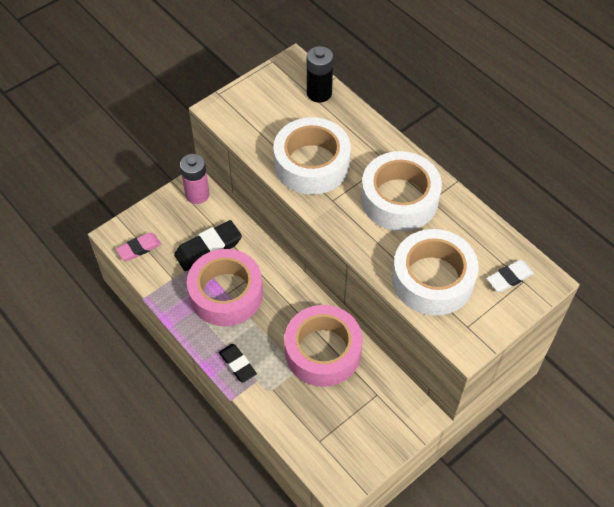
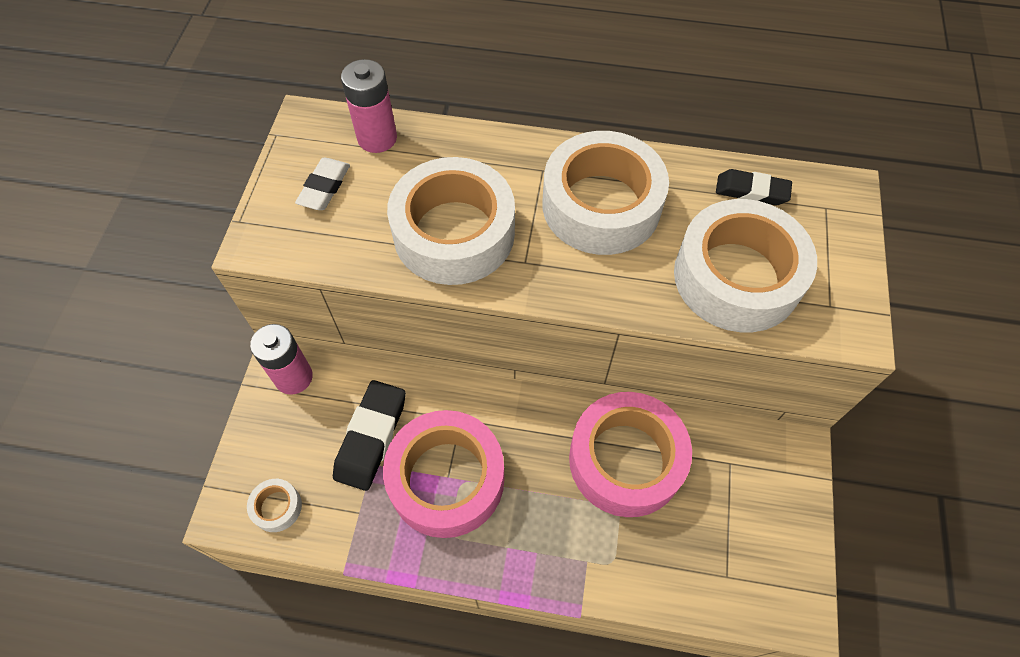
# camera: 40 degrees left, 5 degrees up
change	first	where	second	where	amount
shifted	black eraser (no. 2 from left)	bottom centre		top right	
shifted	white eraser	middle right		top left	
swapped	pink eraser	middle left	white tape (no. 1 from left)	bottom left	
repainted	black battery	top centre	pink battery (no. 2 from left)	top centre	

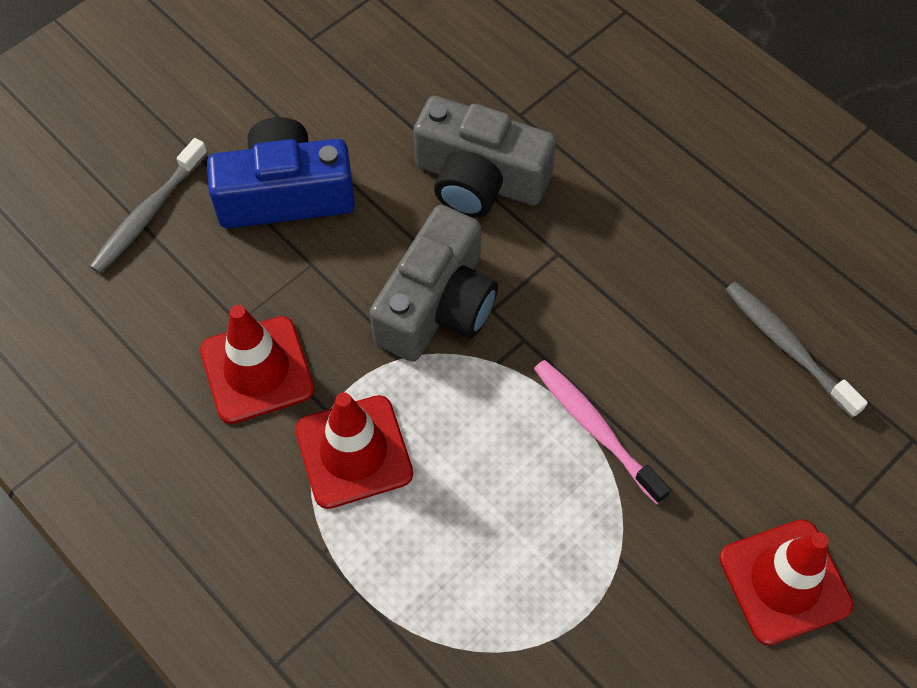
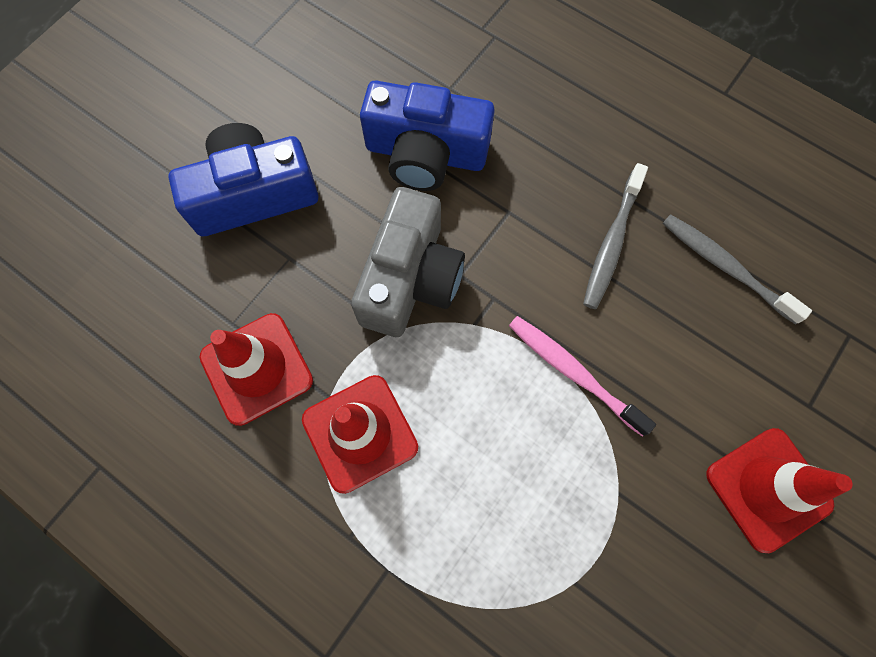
# camera: 10 degrees left, 10 degrees up
change	first	where	second	where	amount
shifted	grey toothbrush (no. 1 from left)	top left		middle right	
repainted	grey camera (no. 2 from left)	top centre	blue camera (no. 2 from left)	top centre	

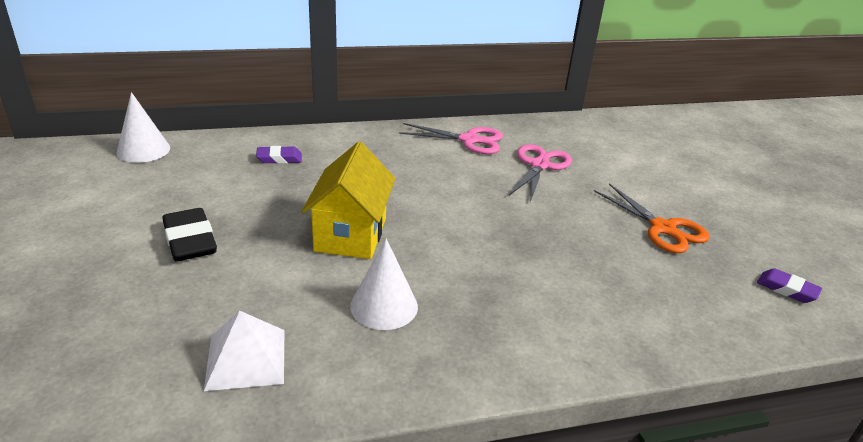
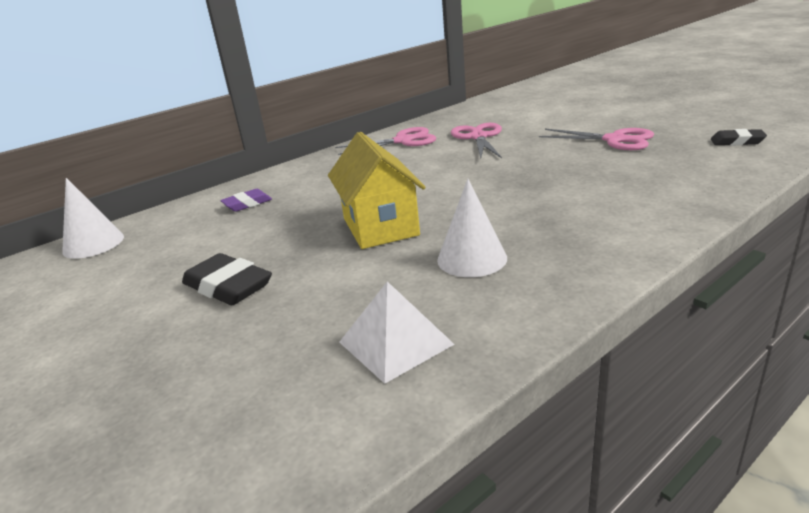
# camera: 20 degrees left, 5 degrees down
change	first	where	second	where	amount
repainted	orange scissors	middle right	pink scissors (no. 3 from left)	top right	
repainted	purple eraser (no. 2 from left)	middle right	black eraser (no. 2 from left)	top right	

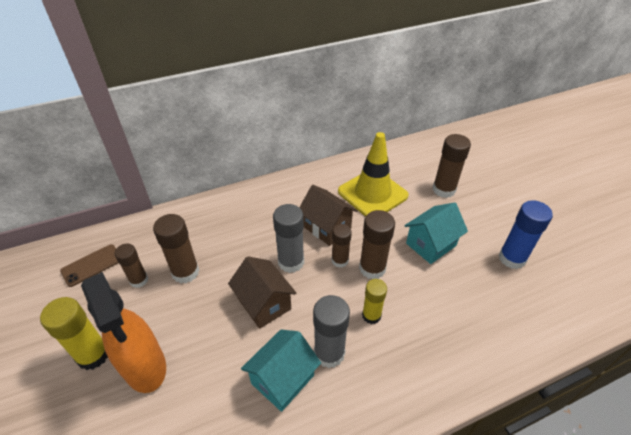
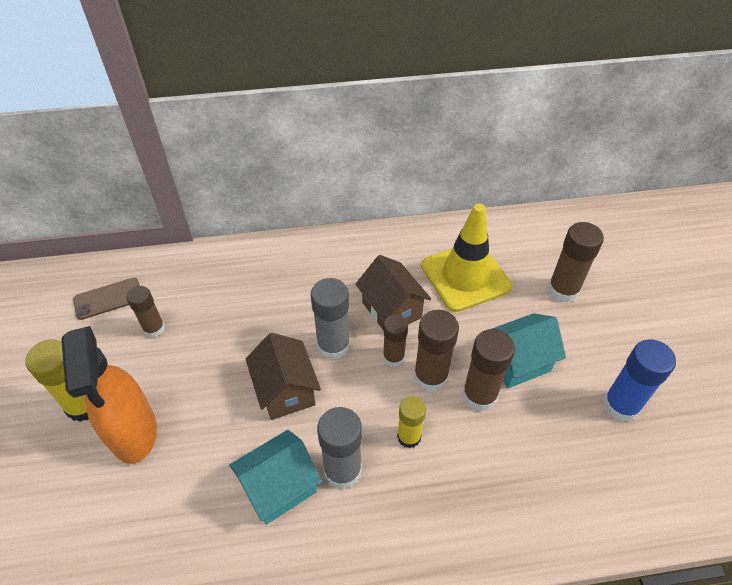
# camera: 15 degrees right, 5 degrees up
change	first	where	second	where	amount
shifted	brown glue stick (no. 2 from left in the first image)	middle left	brown glue stick (no. 4 from left)	middle right	

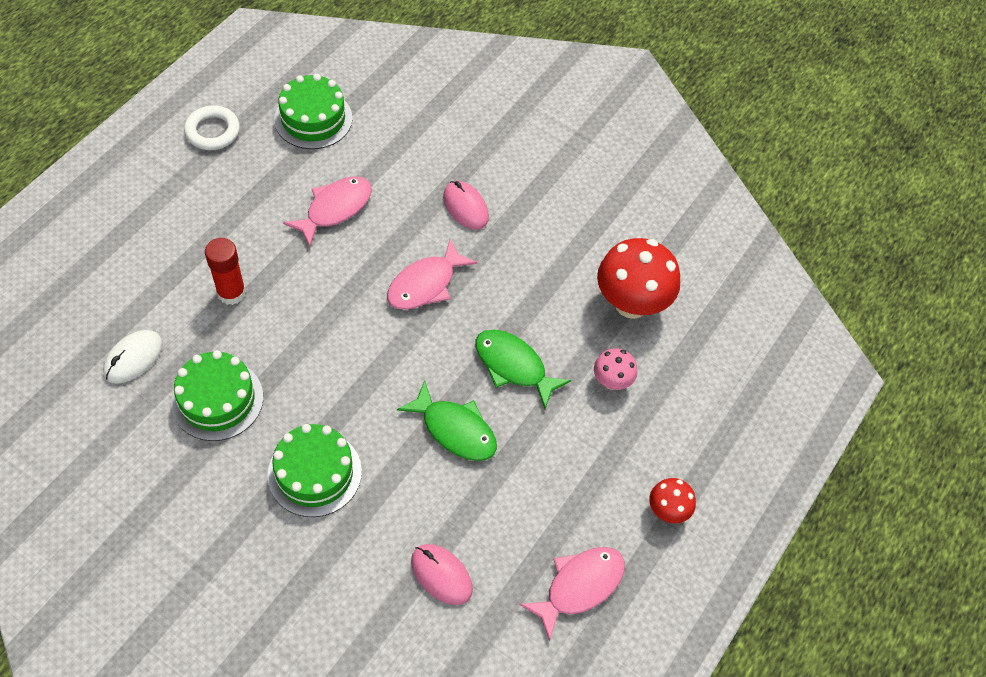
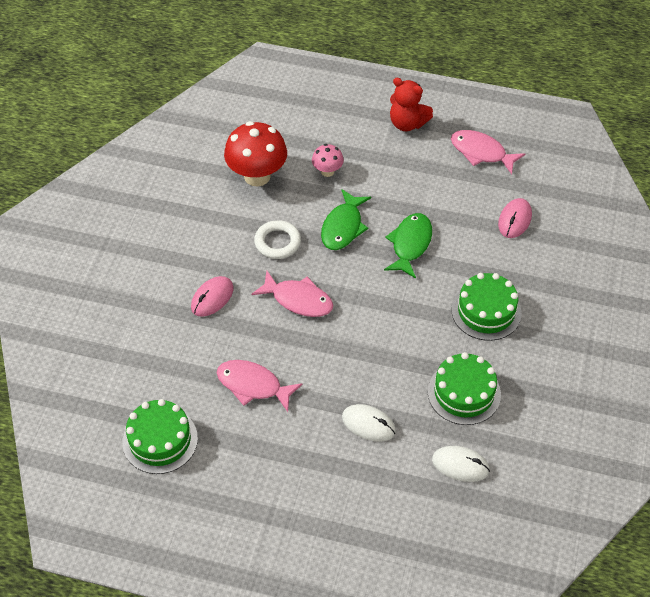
# camera: 105 degrees left, 5 degrees down
change	first	where	second	where	amount
shifted	white ring	top left		centre	
swapped	red glue stick	middle left	white mouse (no. 1 from left)	bottom centre	
swapped	red mushroom (no. 2 from left)	bottom right	red teddy bear	top centre	

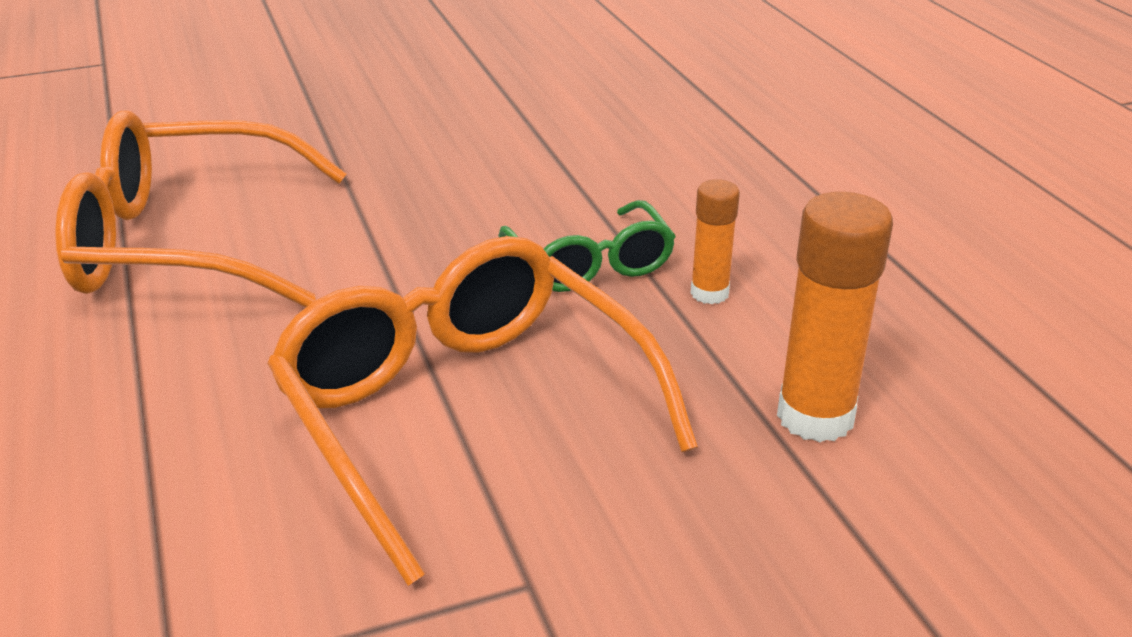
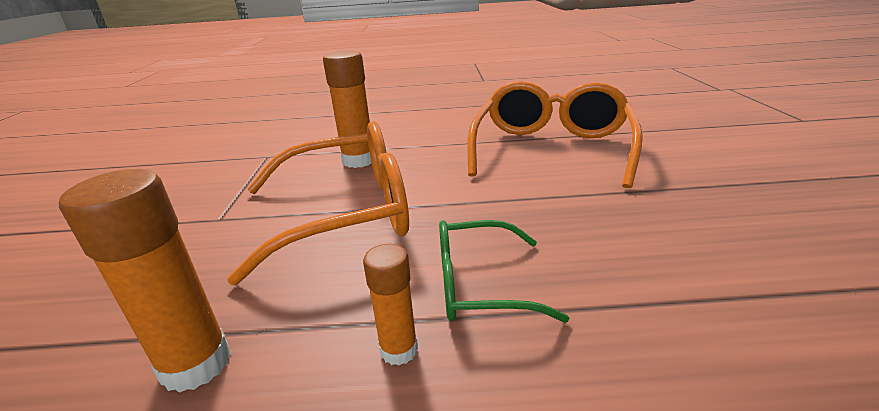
# camera: 110 degrees right, 5 degrees down
change	first	where	second	where	amount
new			orange glue stick (no. 2 from left)	top centre	

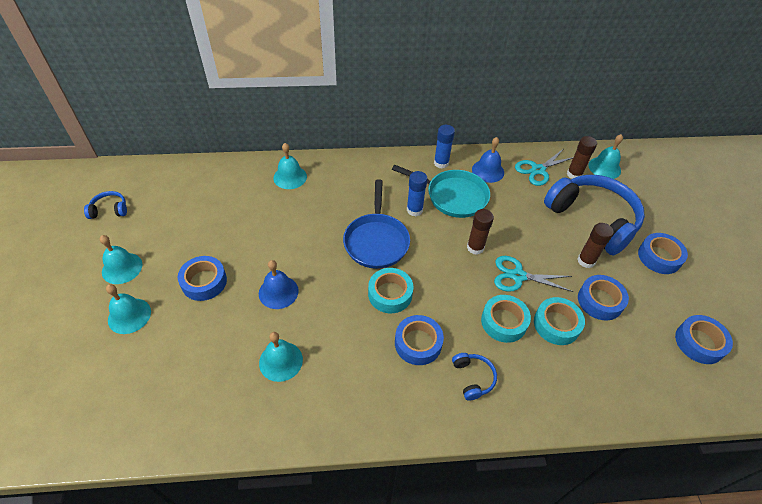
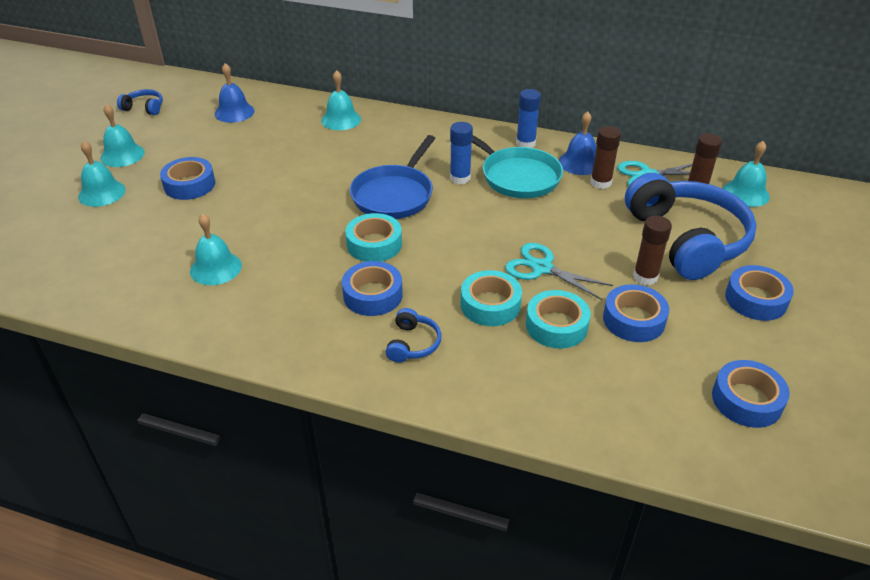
# camera: 25 degrees right, 10 degrees down
change	first	where	second	where	amount
shifted	blue bell (no. 1 from left)	centre		top left	
shifted	brown glue stick (no. 1 from left)	centre		top right	

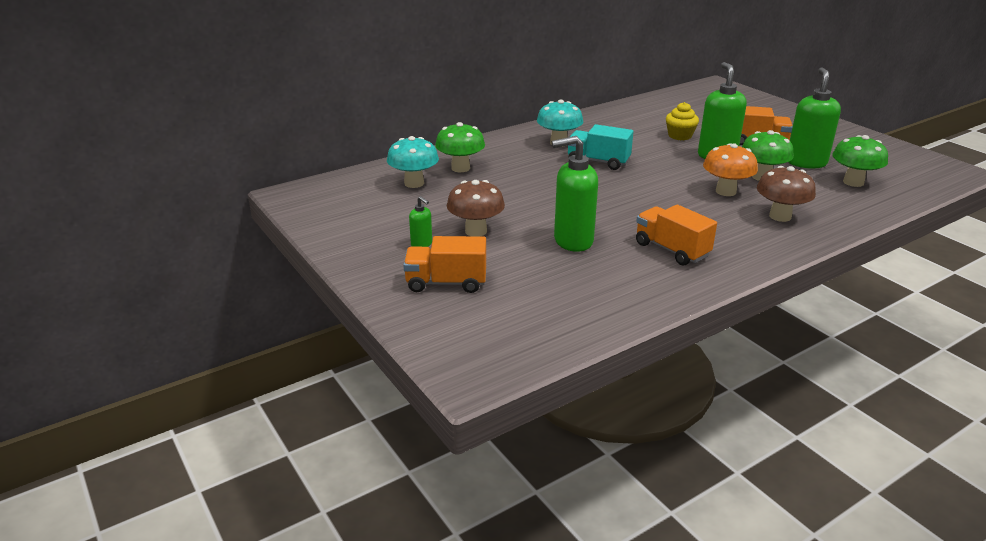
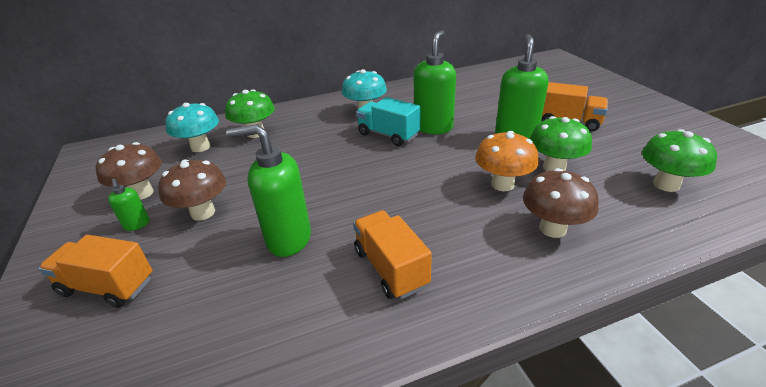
# camera: 15 degrees right, 5 degrees up
change	first	where	second	where	amount
gone	yellow cupcake	top right			
new			brown mushroom (no. 1 from left)	middle left	
shifted	green soap dispenser (no. 4 from left in the first image)	top right	green soap dispenser (no. 3 from left)	top centre	

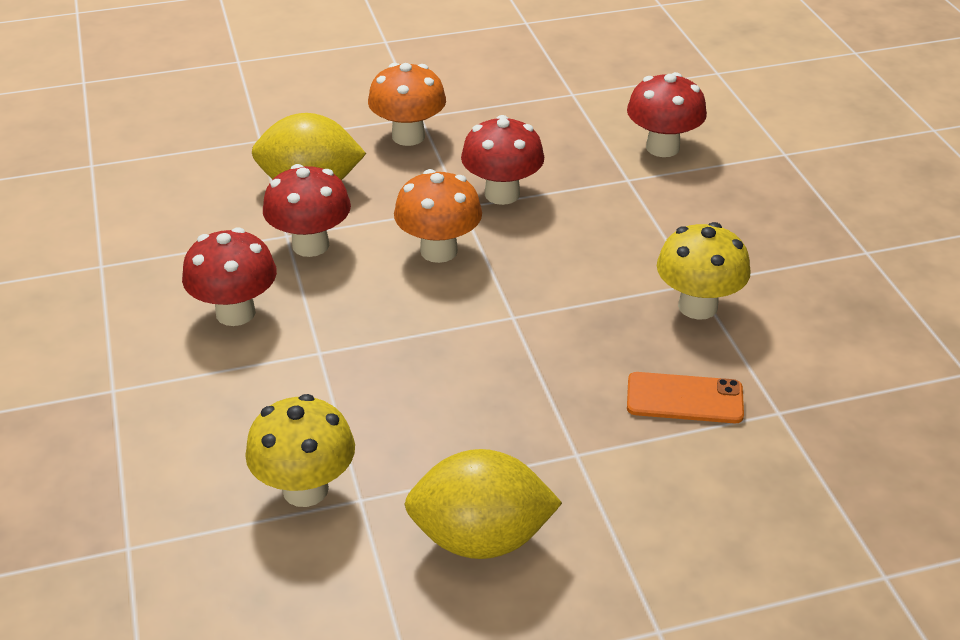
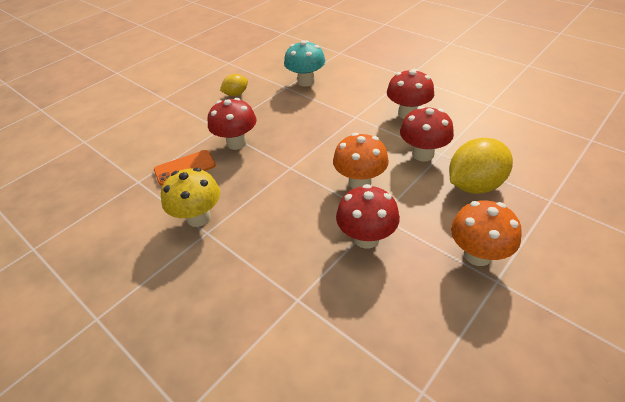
# camera: 150 degrees right, 5 degrees up
change	first	where	second	where	amount
shifted	red mushroom (no. 4 from left in the first image)	top right	red mushroom (no. 1 from left)	top centre	
repainted	yellow mushroom (no. 1 from left)	bottom left	turquoise mushroom	top centre	
scaled	yellow lemon (no. 2 from left in the first image)	bottom centre	yellow lemon (no. 1 from left)	top centre	x0.54

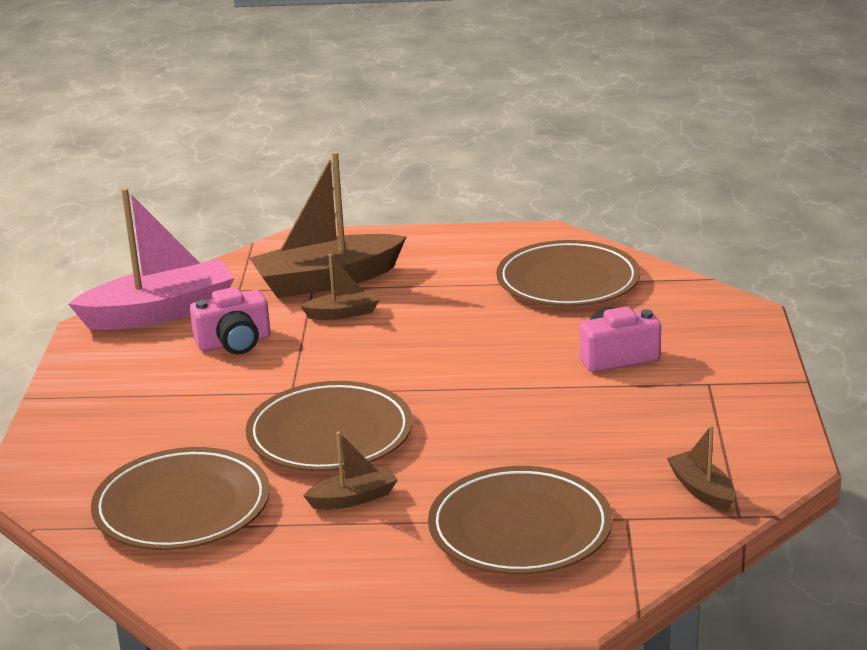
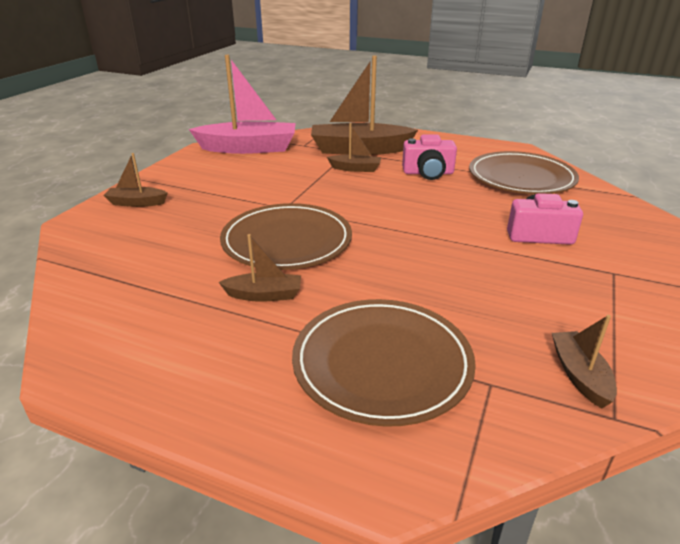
# camera: 20 degrees right, 5 degrees up
change	first	where	second	where	amount
gone	brown plate (no. 1 from left)	bottom left			
new			brown boat (no. 1 from left)	top left	
shifted	pink camera (no. 1 from left)	middle left		top centre	

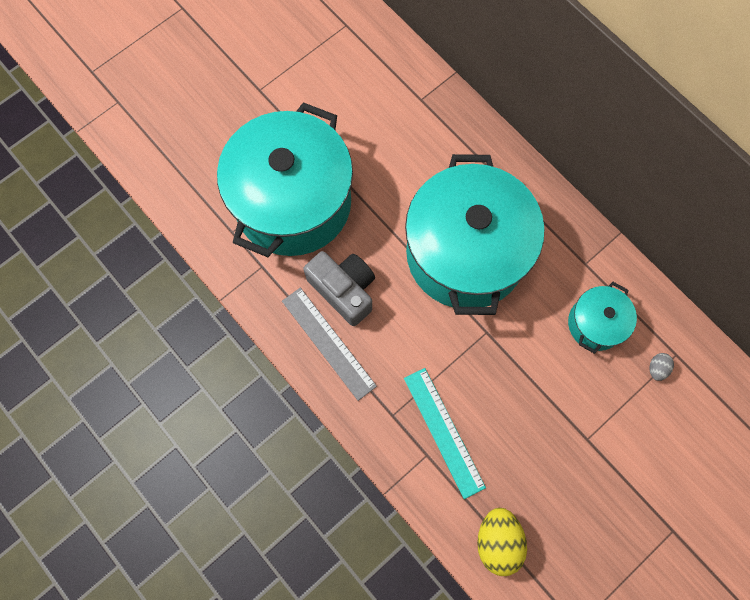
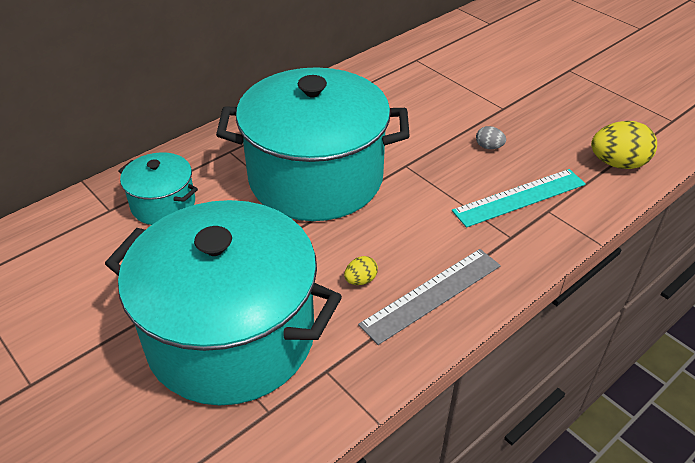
# camera: 90 degrees left, 30 degrees down
change	first	where	second	where	amount
shifted	turquoise pot (no. 3 from left in the first image)	middle right	turquoise pot (no. 1 from left)	middle left	
shifted	grey egg	middle right		top right	
swapped	grey camera	centre	yellow egg (no. 1 from left)	centre	

